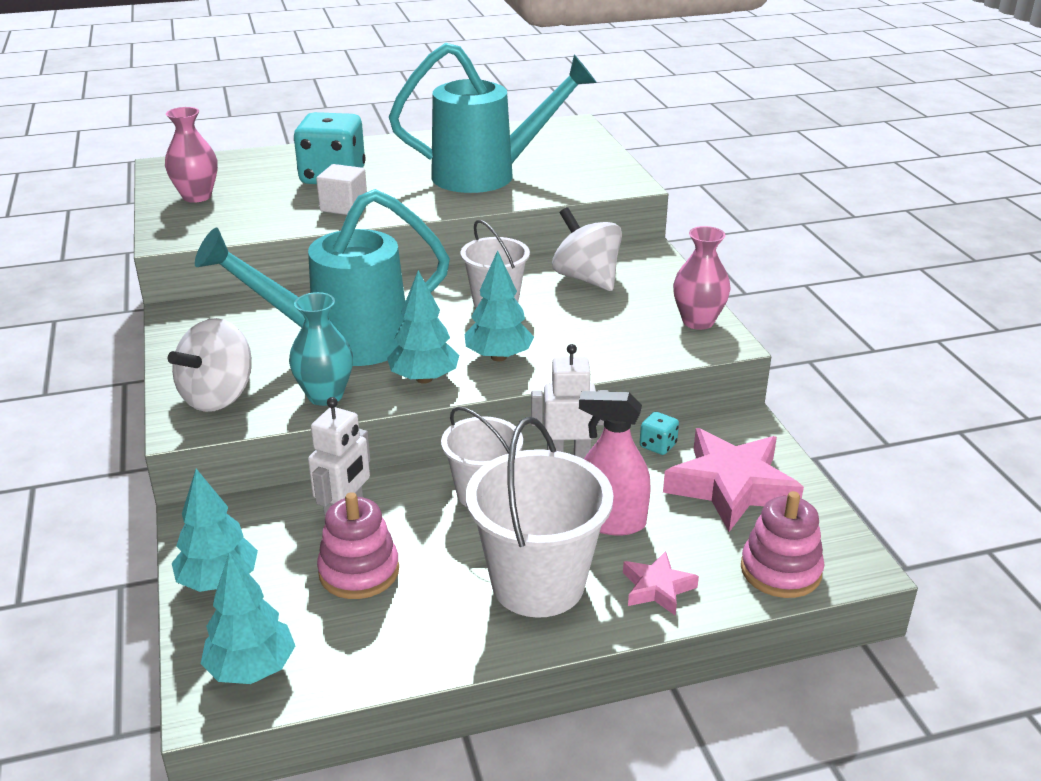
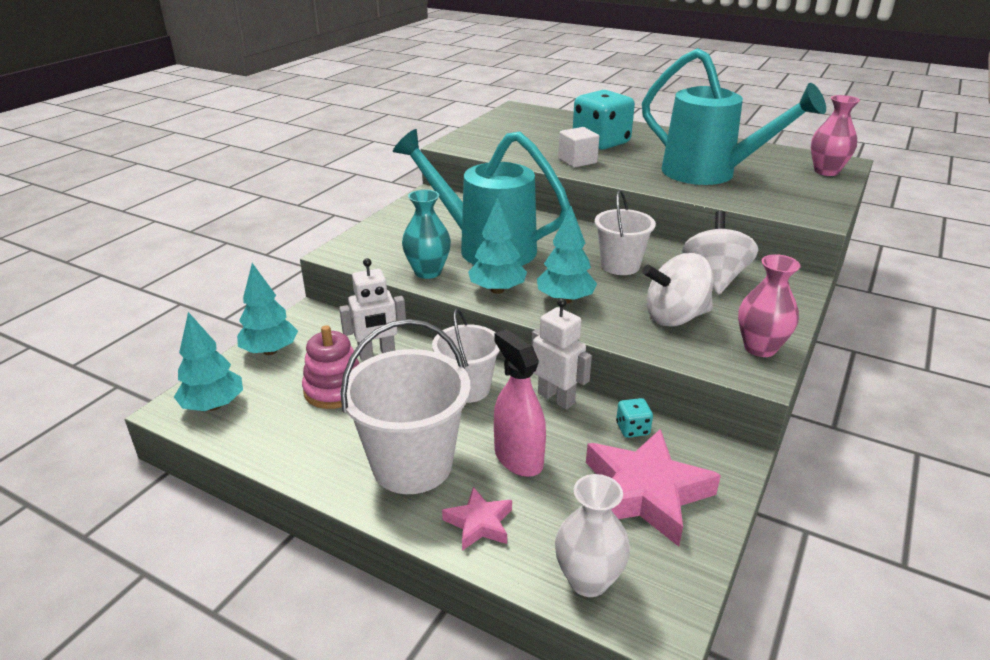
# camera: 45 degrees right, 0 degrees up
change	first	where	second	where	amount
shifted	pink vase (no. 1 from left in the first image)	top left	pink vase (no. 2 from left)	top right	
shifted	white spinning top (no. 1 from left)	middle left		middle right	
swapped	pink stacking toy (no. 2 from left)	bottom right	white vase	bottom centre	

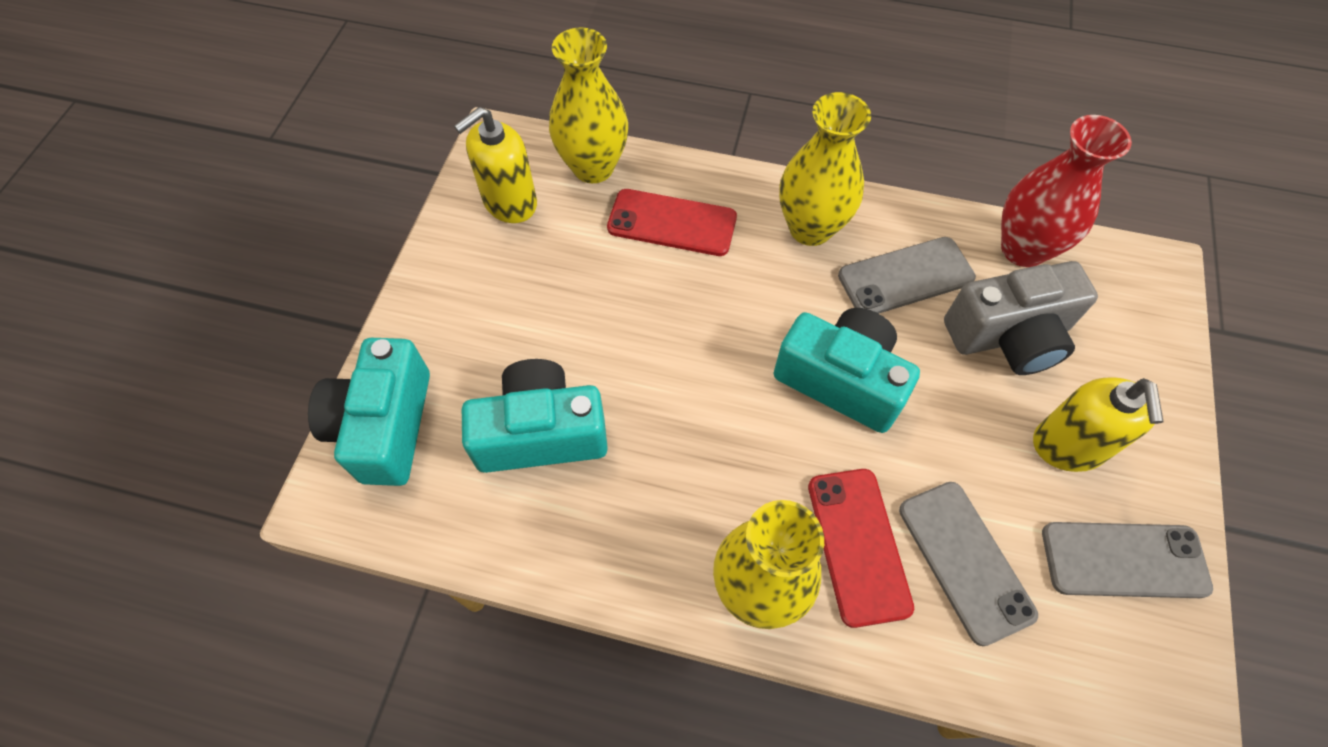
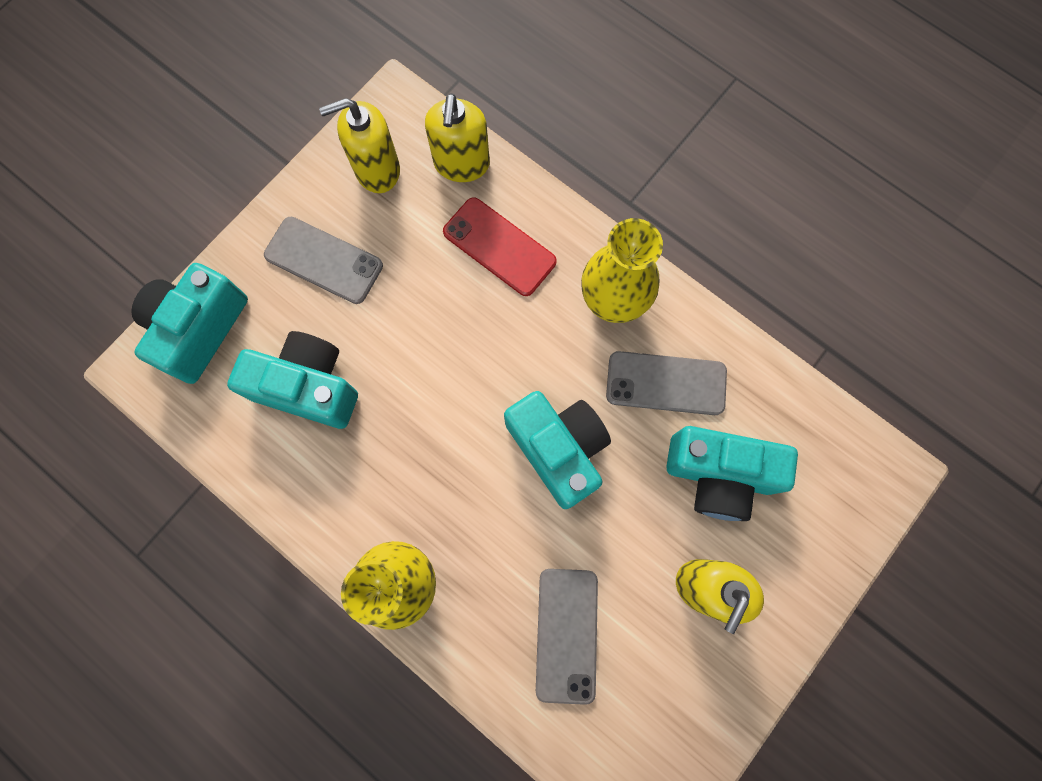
# camera: 25 degrees right, 15 degrees up
change	first	where	second	where	amount
gone	red phone (no. 2 from left)	bottom centre			
gone	red vase	top right			
shifted	grey phone (no. 3 from left in the first image)	bottom right	grey phone (no. 1 from left)	top left	
swapped	yellow vase (no. 1 from left)	top centre	yellow soap dispenser (no. 2 from left)	top centre	
repainted	grey camera	middle right	turquoise camera (no. 4 from left)	middle right	

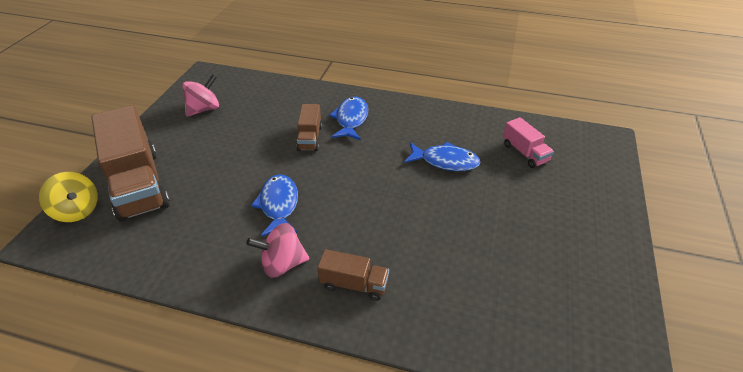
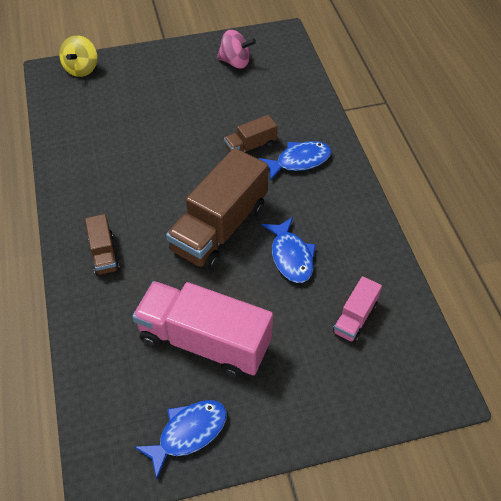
# camera: 60 degrees right, 10 degrees up
change	first	where	second	where	amount
gone	pink spinning top (no. 2 from left)	bottom centre			
new			pink truck (no. 1 from left)	centre	
shifted	brown truck (no. 1 from left in the first image)	middle left	brown truck (no. 2 from left)	centre	
shifted	blue fish (no. 1 from left)	centre		bottom centre	

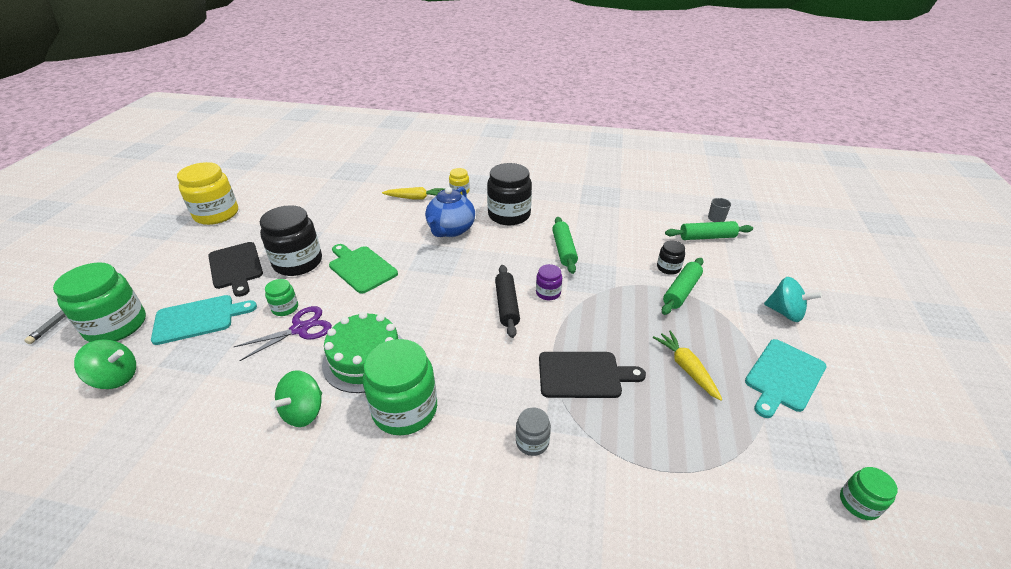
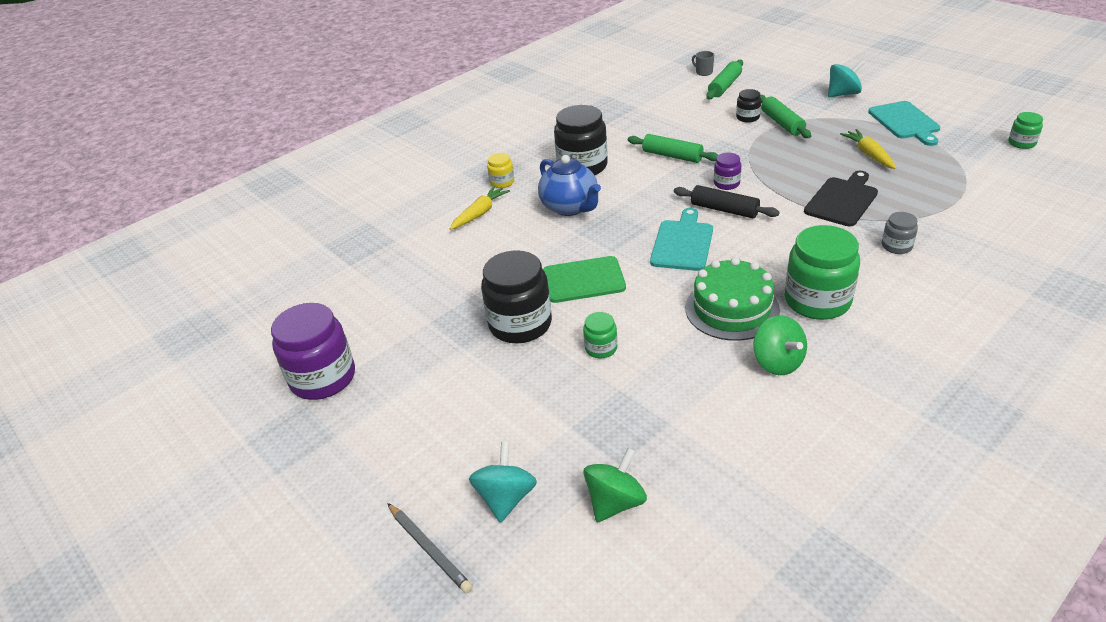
# camera: 50 degrees left, 0 degrees up
change	first	where	second	where	amount
gone	black cutting board (no. 1 from left)	middle left			
gone	purple scissors	middle left			
shifted	turquoise cutting board (no. 1 from left)	middle left		centre	
swapped	green jar (no. 1 from left)	middle left	turquoise spinning top (no. 1 from left)	bottom centre	
repainted	yellow jar (no. 1 from left)	middle left	purple jar (no. 1 from left)	middle left	
rotated	yellow carrot (no. 2 from left)	middle right		top right	60 degrees clockwise

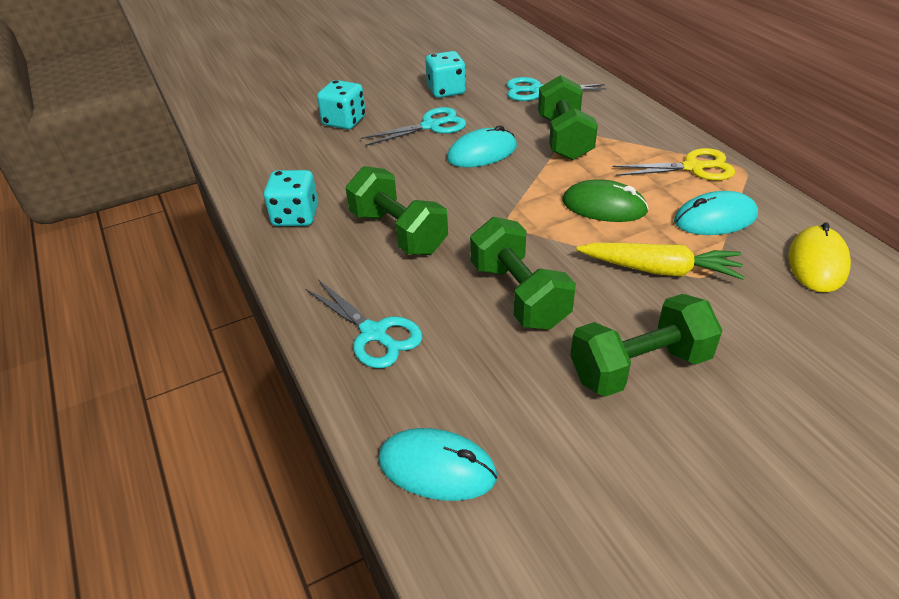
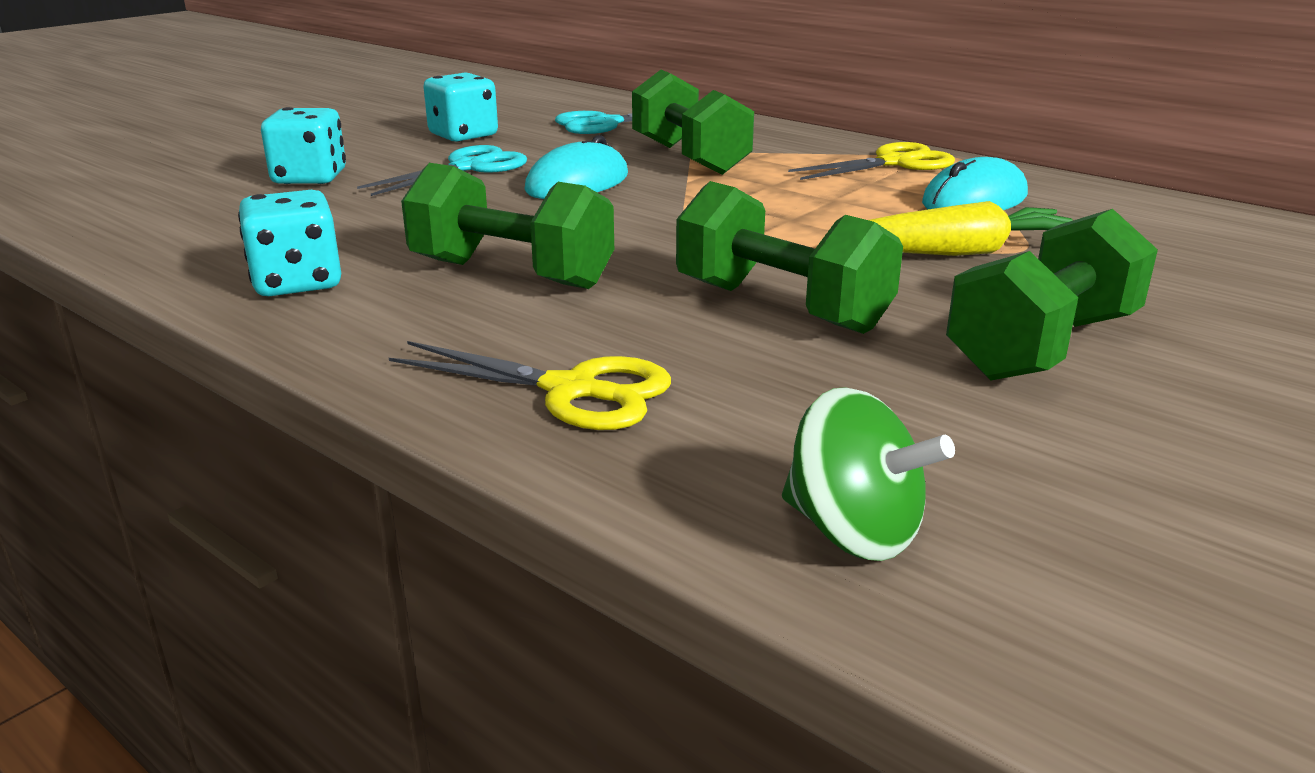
# camera: 25 degrees left, 15 degrees down
change	first	where	second	where	amount
gone	green mouse	middle right			
gone	yellow mouse	middle right			
swapped	turquoise mouse (no. 1 from left)	bottom centre	green spinning top	centre	
repainted	turquoise scissors (no. 1 from left)	centre	yellow scissors (no. 1 from left)	centre	

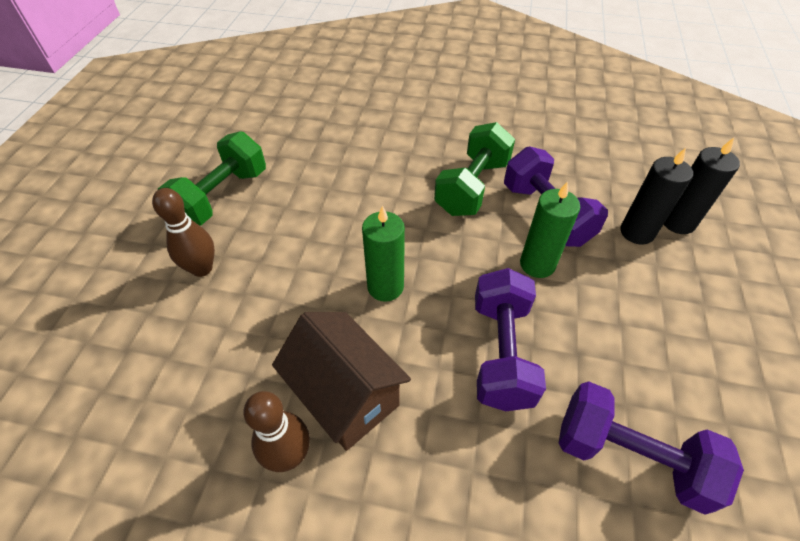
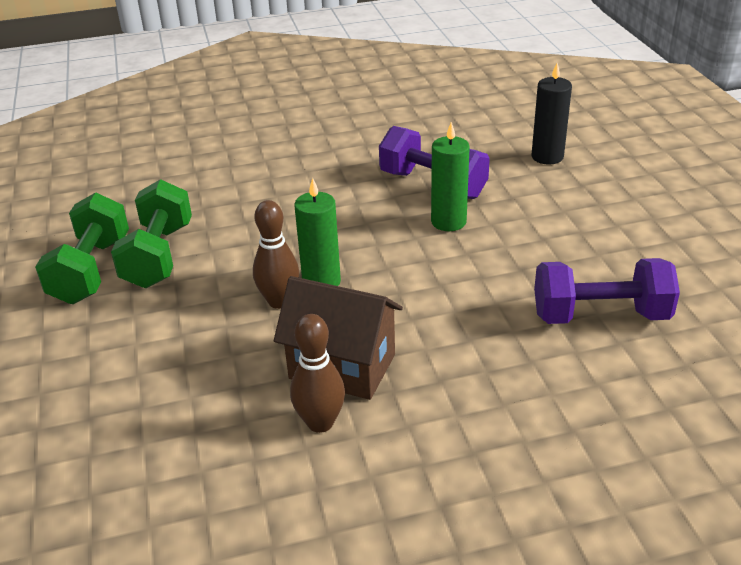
# camera: 25 degrees left, 15 degrees down
change	first	where	second	where	amount
gone	purple dumbbell (no. 1 from left)	centre			
gone	black candle (no. 1 from left)	middle right			
shifted	brown bowling pin (no. 1 from left)	middle left		centre	
shifted	green dumbbell (no. 2 from left)	top centre		middle left	

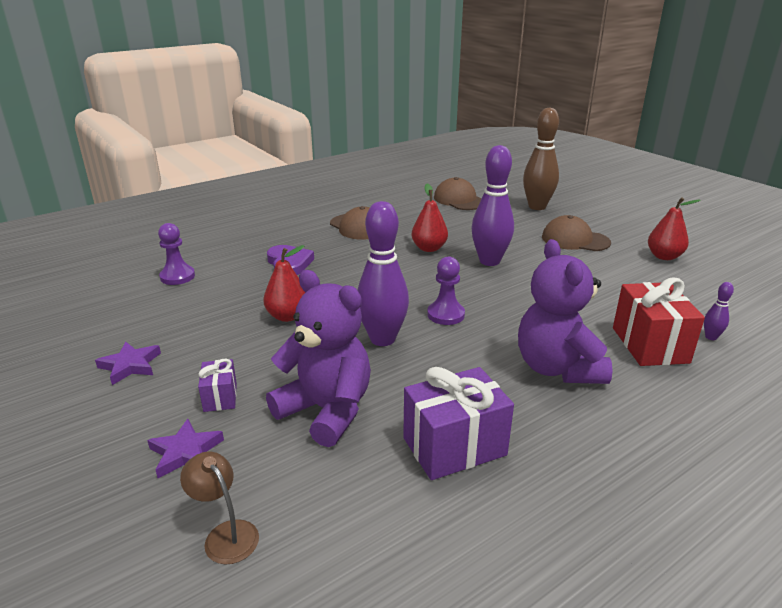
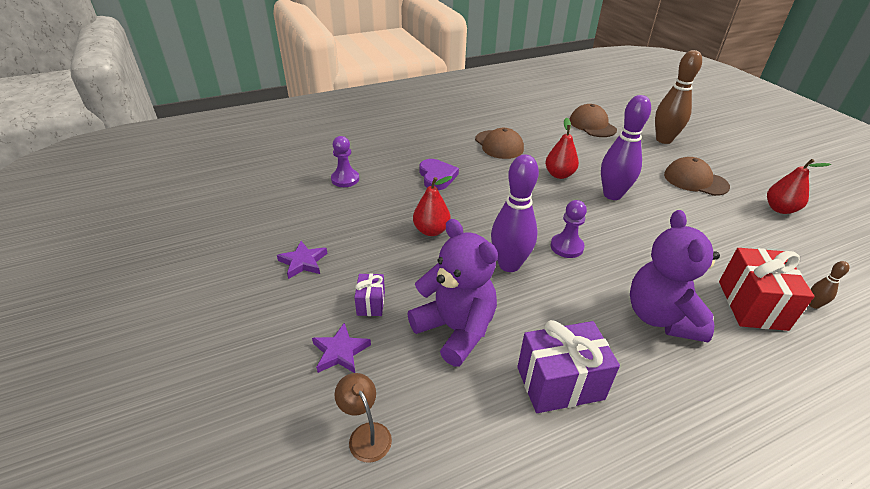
# camera: 10 degrees right, 10 degrees up
change	first	where	second	where	amount
repainted	purple bowling pin (no. 3 from left)	middle right	brown bowling pin (no. 2 from left)	middle right	

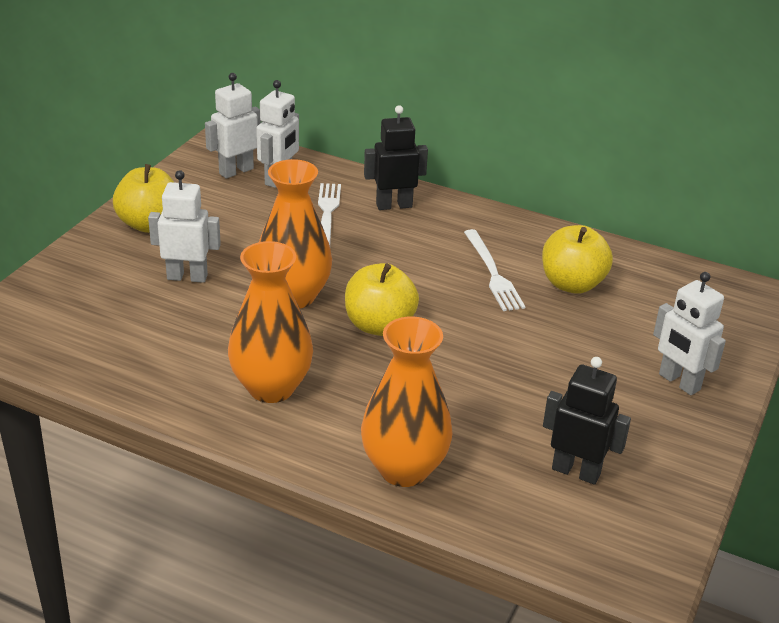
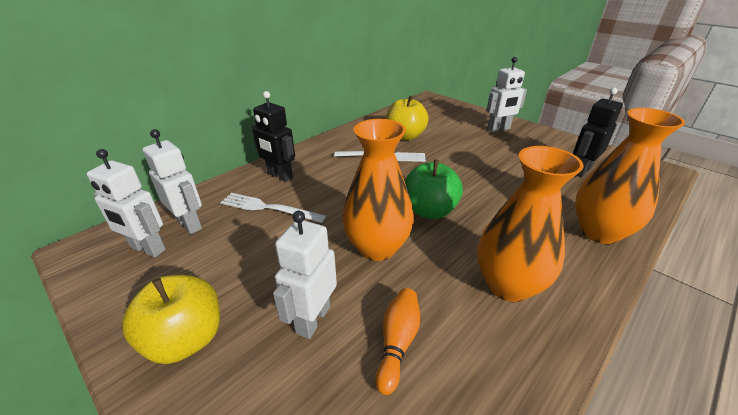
# camera: 70 degrees left, 0 degrees up
change	first	where	second	where	amount
new			orange bowling pin	bottom centre	
repainted	yellow apple (no. 2 from left)	centre	green apple	centre	
rotated	white robot (no. 2 from left in the first image)	top left	white robot (no. 1 from left)	middle left	45 degrees counterclockwise
rotated	black robot (no. 1 from left)	top centre		top centre	60 degrees counterclockwise

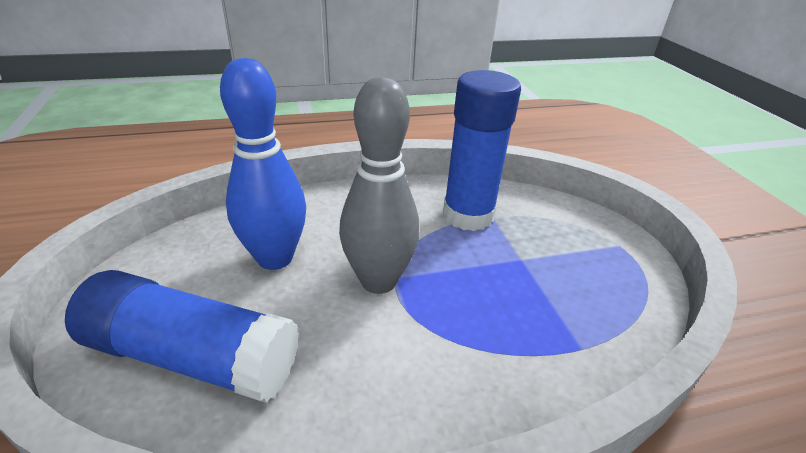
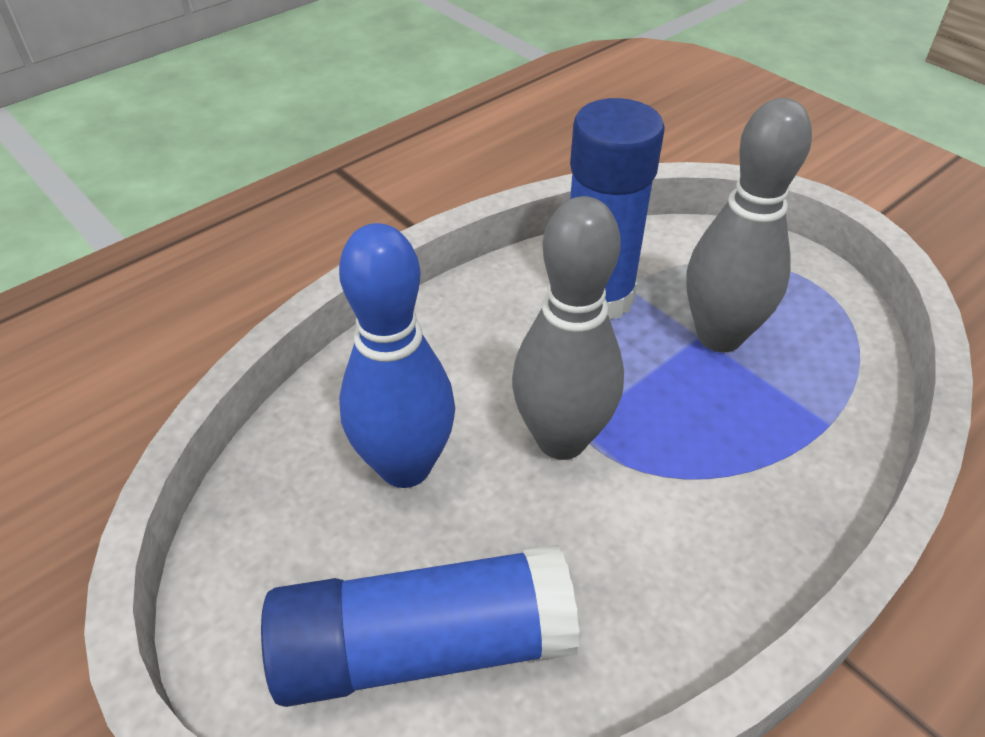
# camera: 25 degrees left, 10 degrees up
change	first	where	second	where	amount
new			grey bowling pin (no. 2 from left)	top right	

